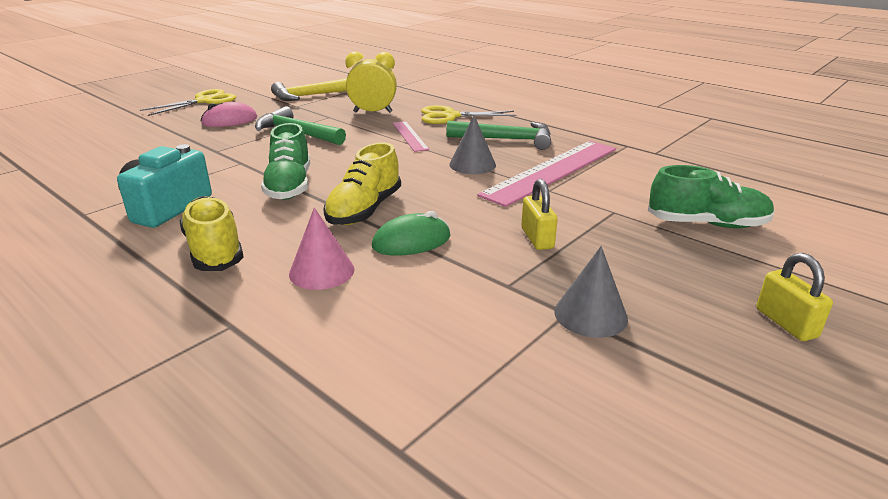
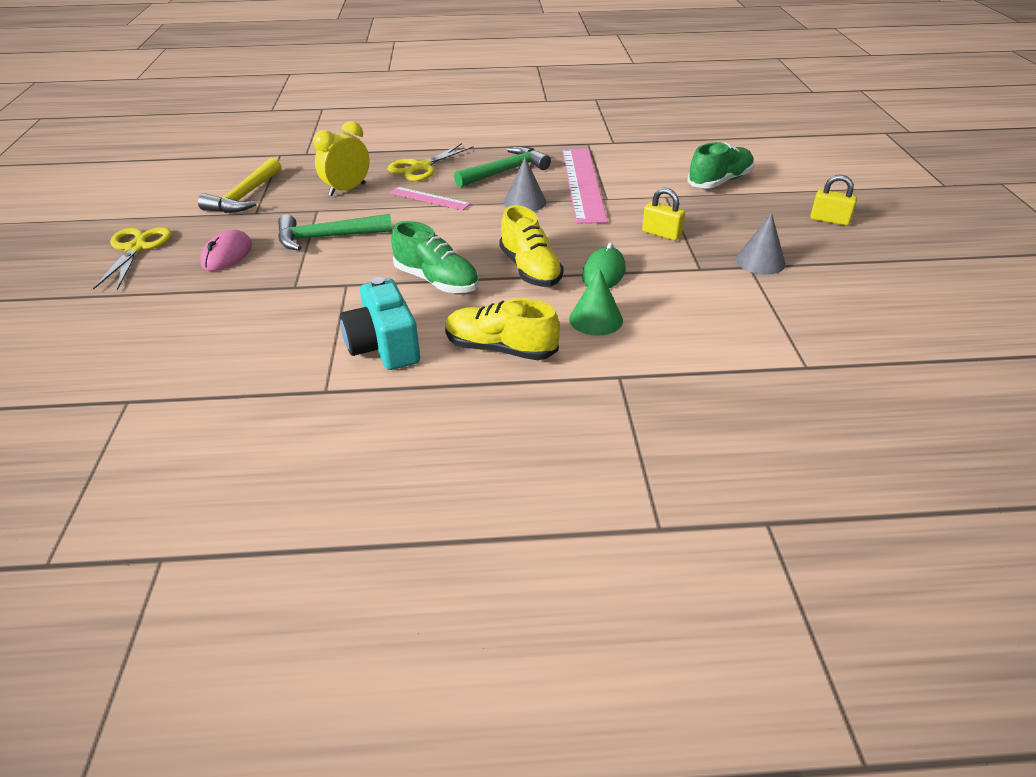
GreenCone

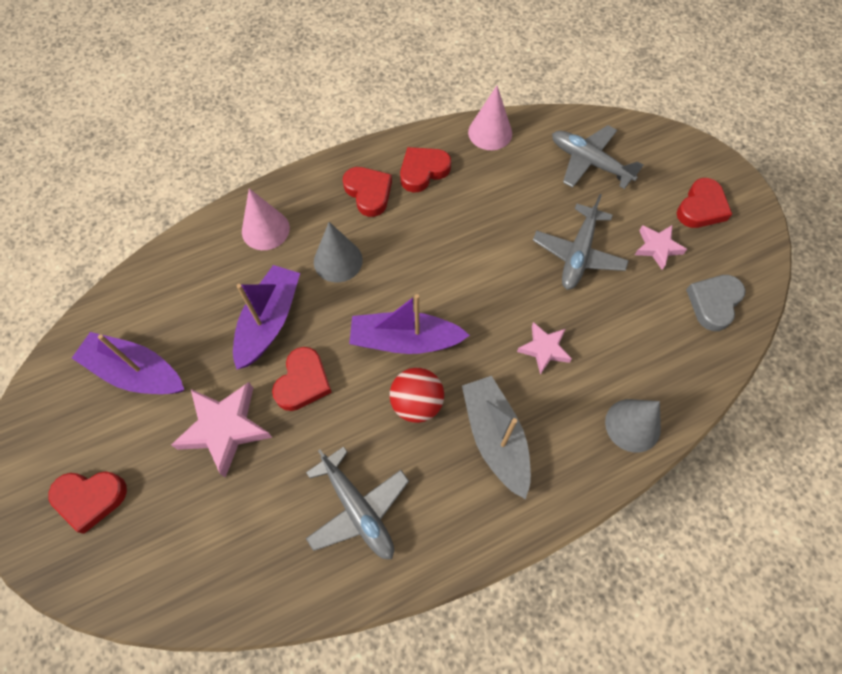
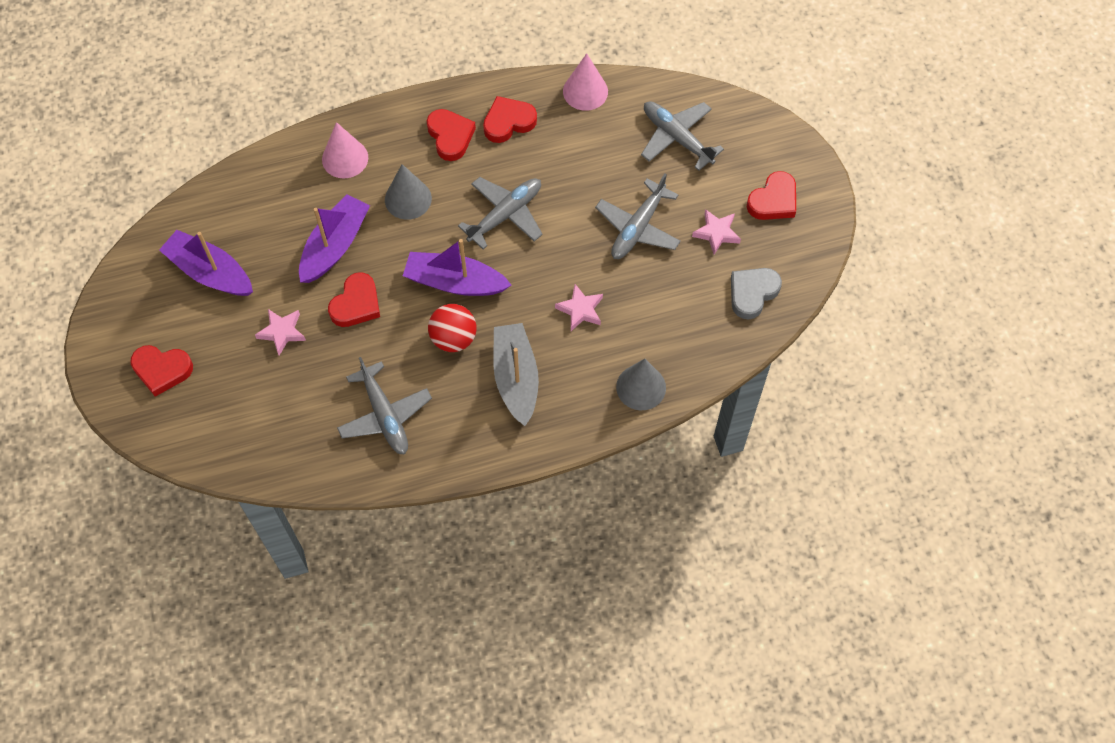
PinkStar (no. 1 from left); GreyPlane (no. 2 from left)

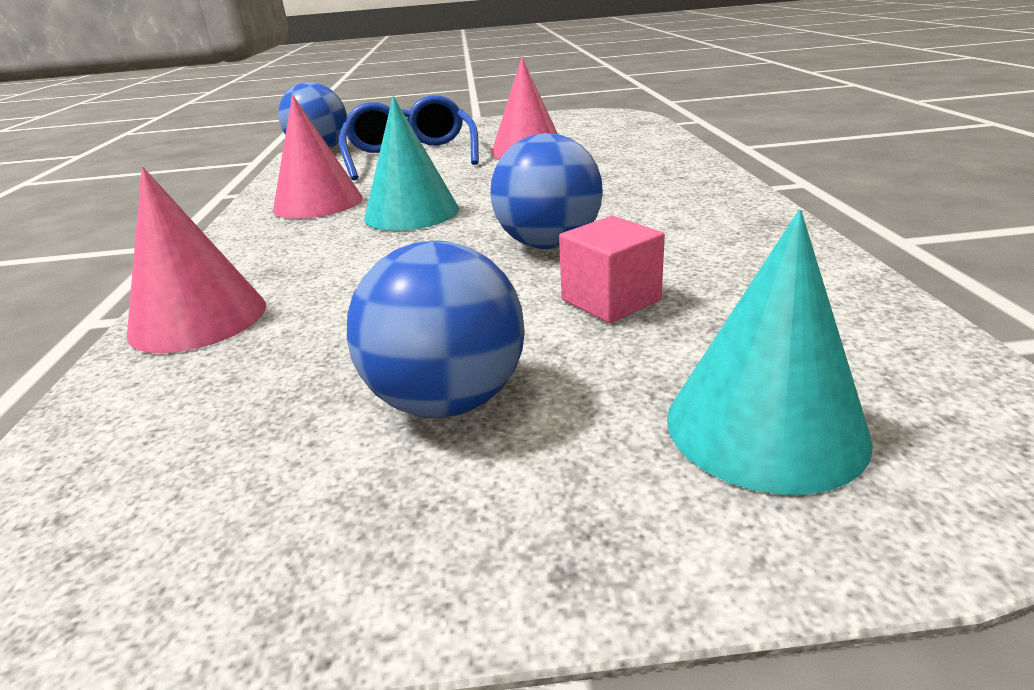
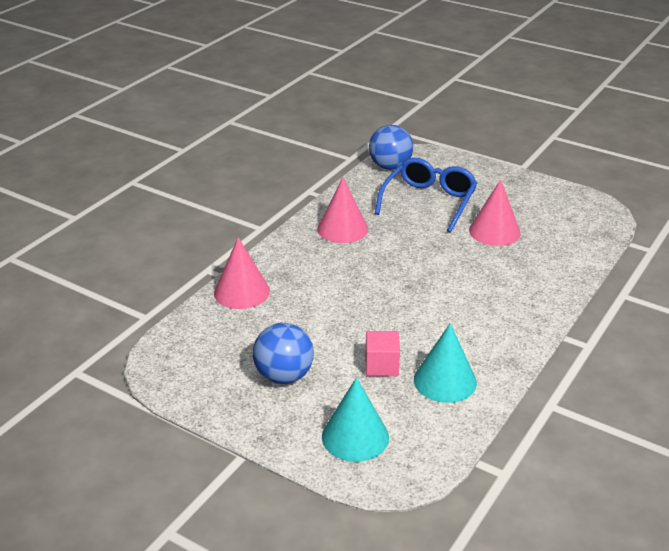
TurquoiseCone (no. 2 from left); BlueBall (no. 3 from left in the first image)

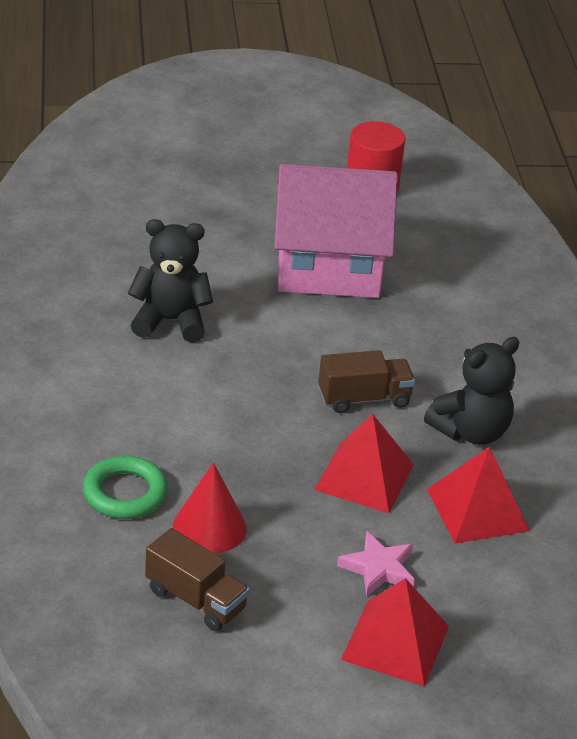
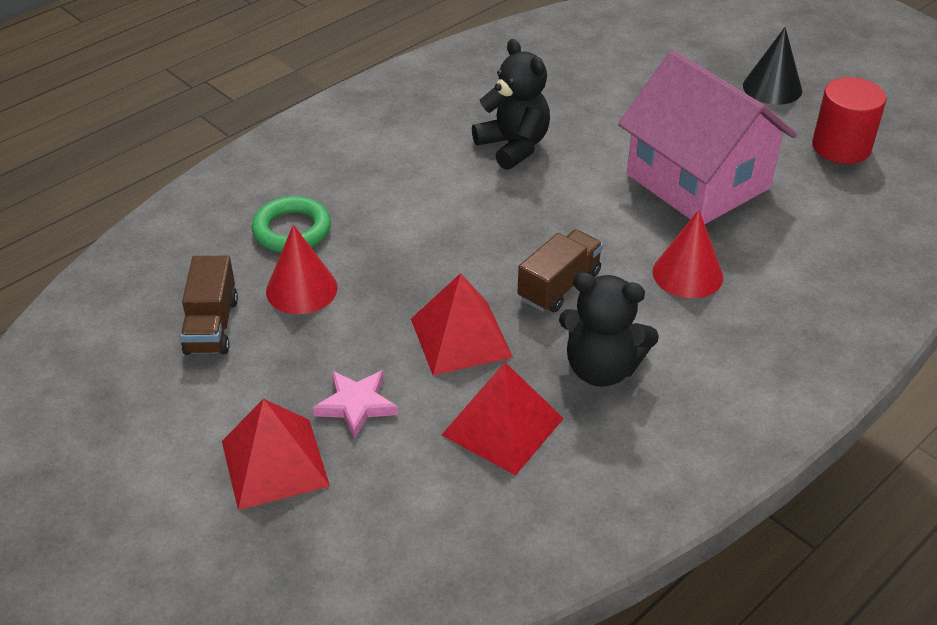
BrownTruck (no. 2 from left); BlackCone; RedCone (no. 2 from left)

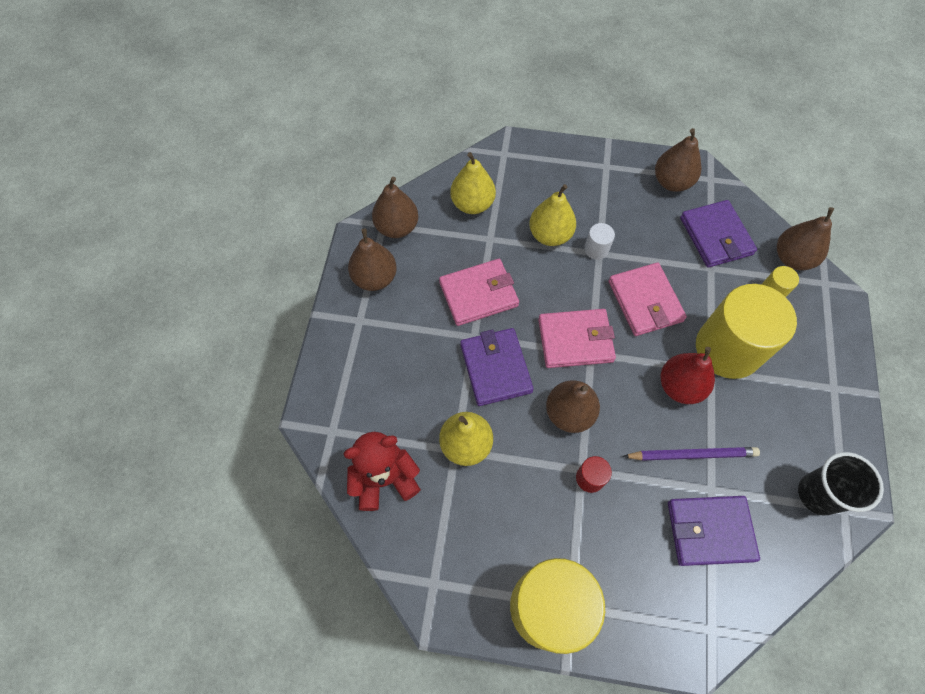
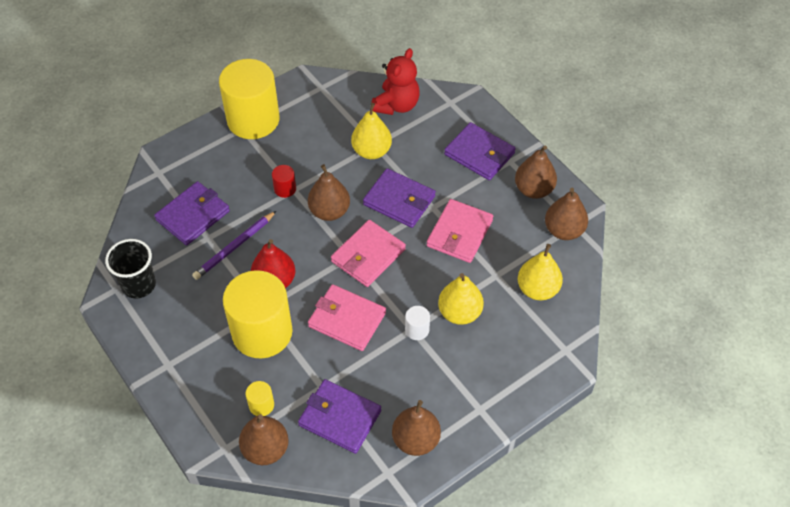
PurpleWallet (no. 4 from left)

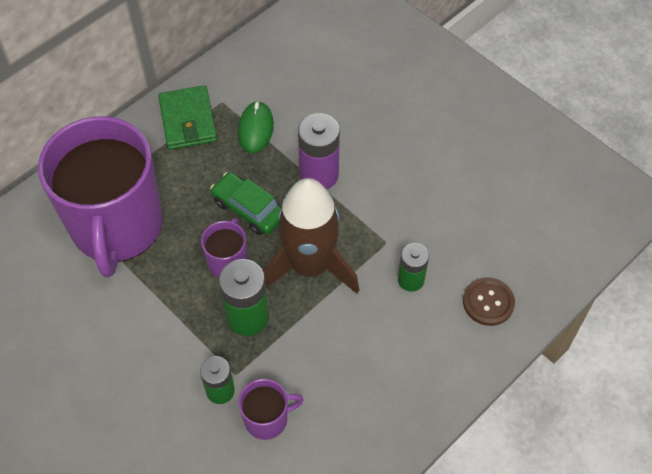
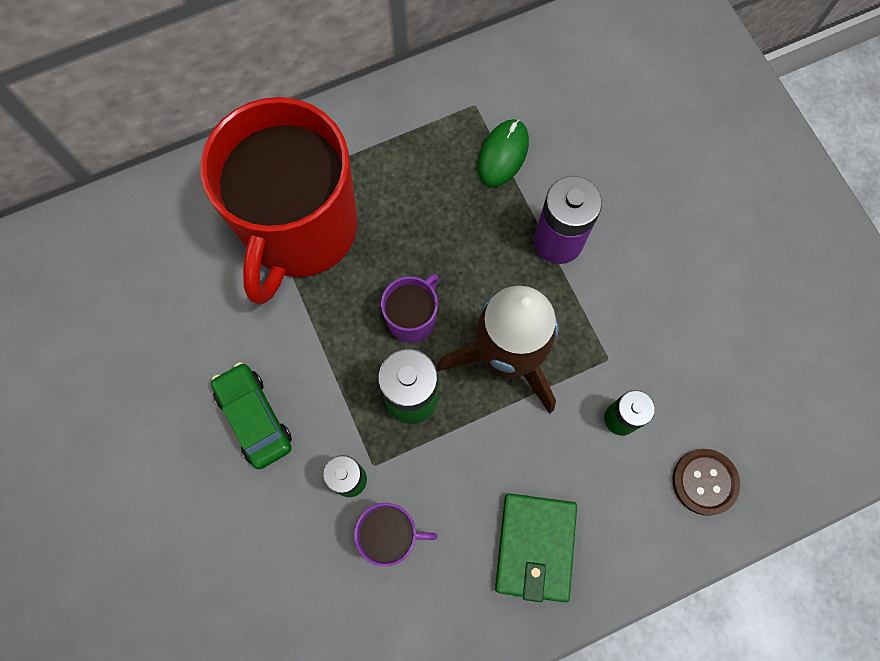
GreenWallet; RedMug; GreenCar

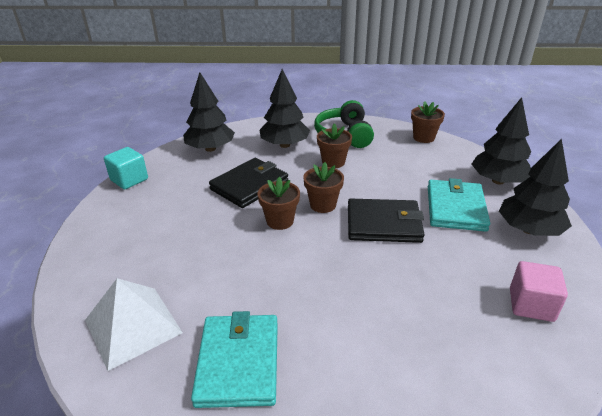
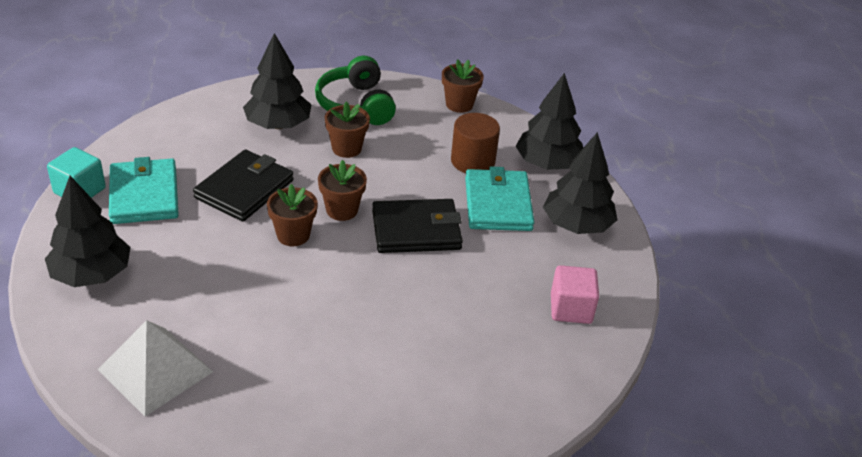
BlackTree (no. 1 from left); TurquoiseWallet (no. 1 from left); BrownCylinder

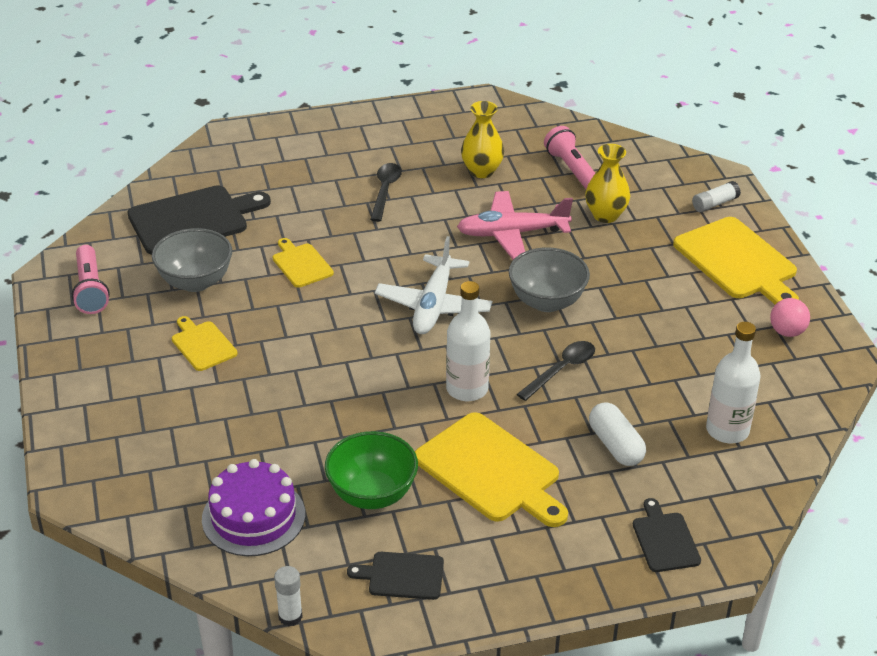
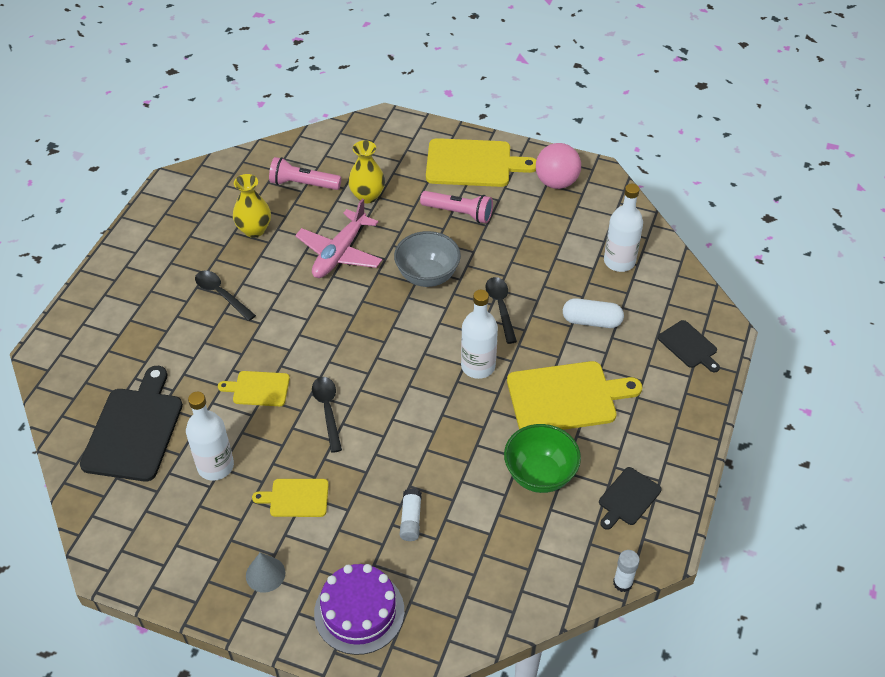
WhiteGlueStick (no. 1 from left); WhiteBottle (no. 1 from left); WhitePlane; PinkFlashlight (no. 2 from left); PinkBall; PurpleCake; BlackCuttingBoard (no. 3 from left); BlackSpoon (no. 2 from left); GreyCone

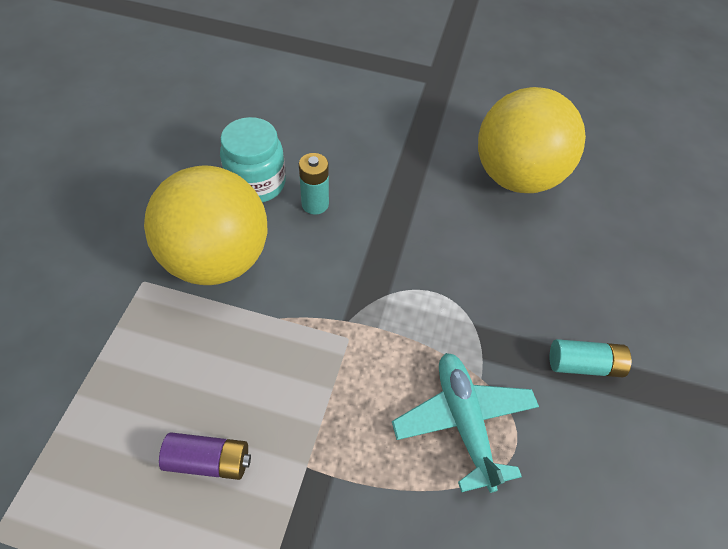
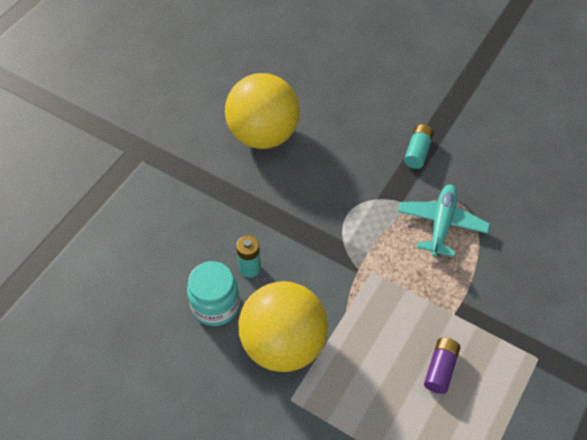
TurquoisePlane

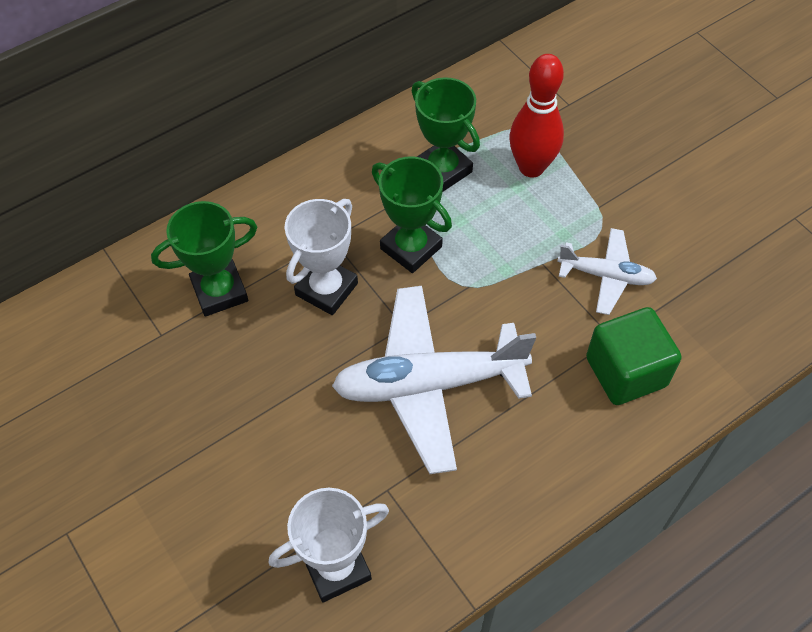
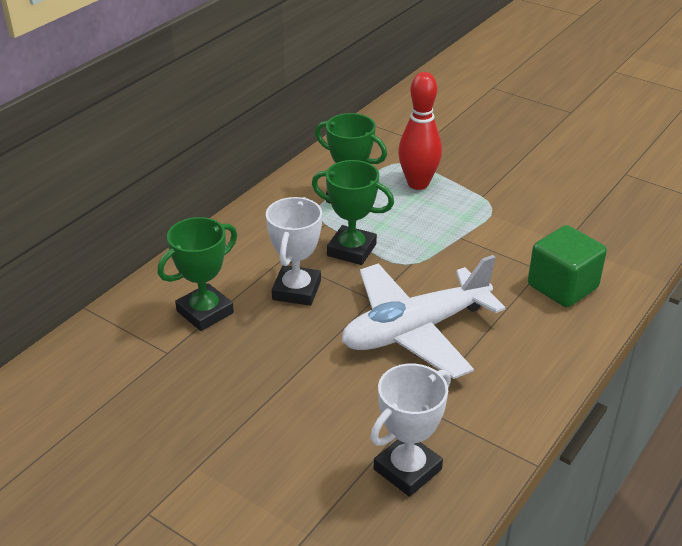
WhitePlane (no. 2 from left in the first image)

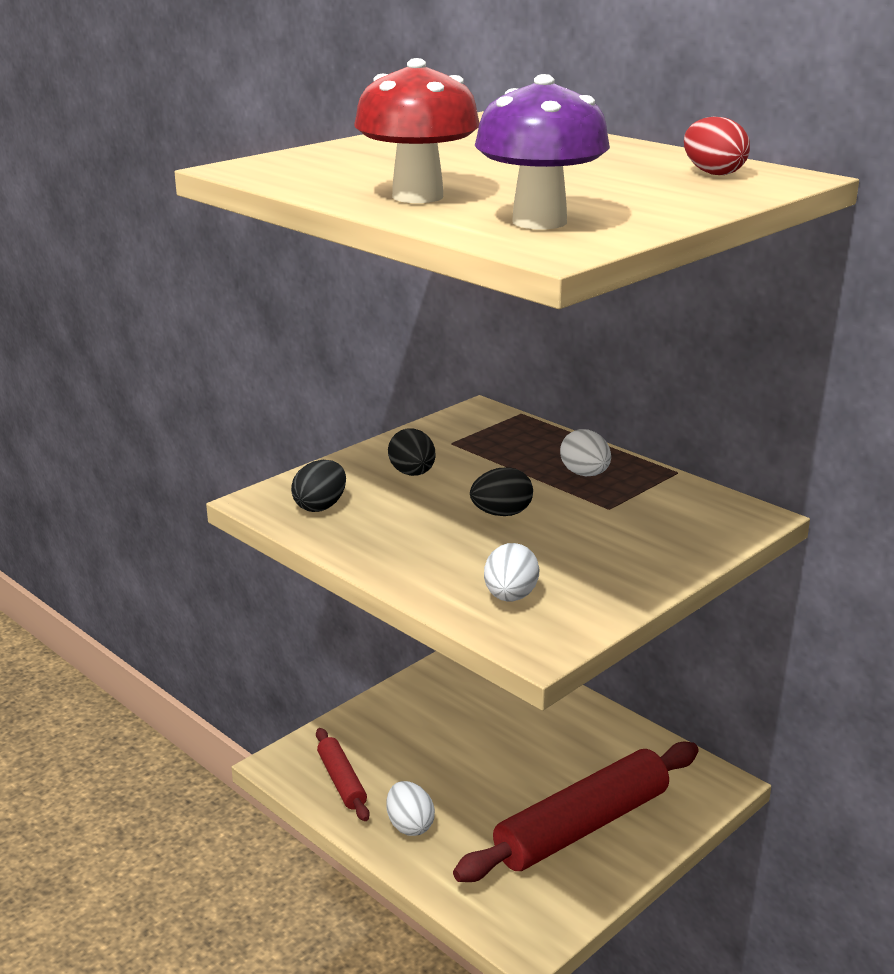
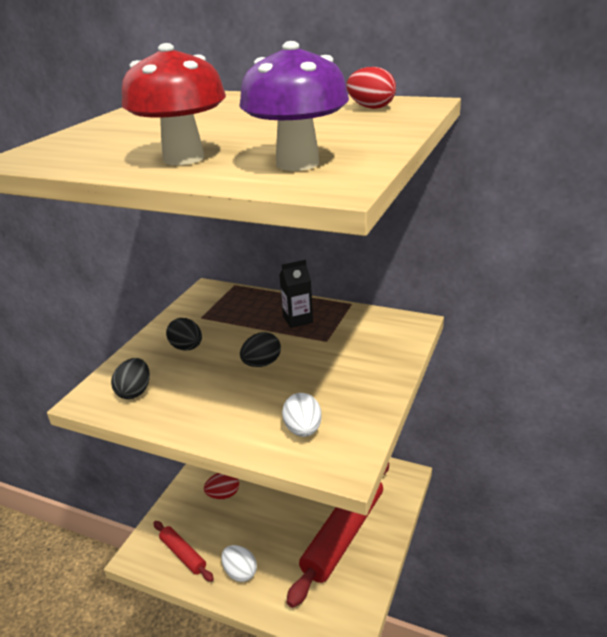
BlackCarton; RedEgg (no. 1 from left)

